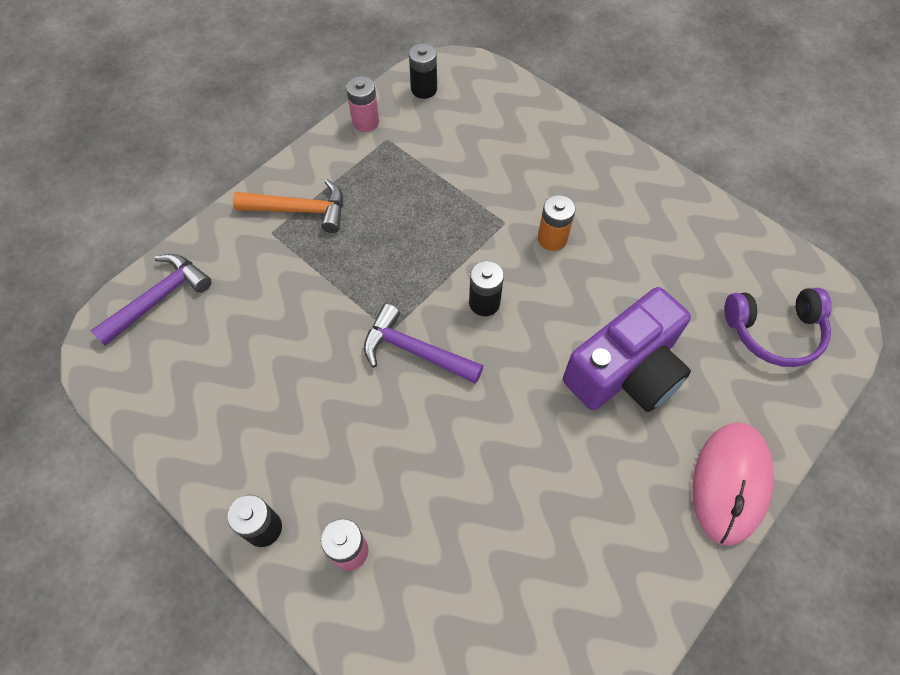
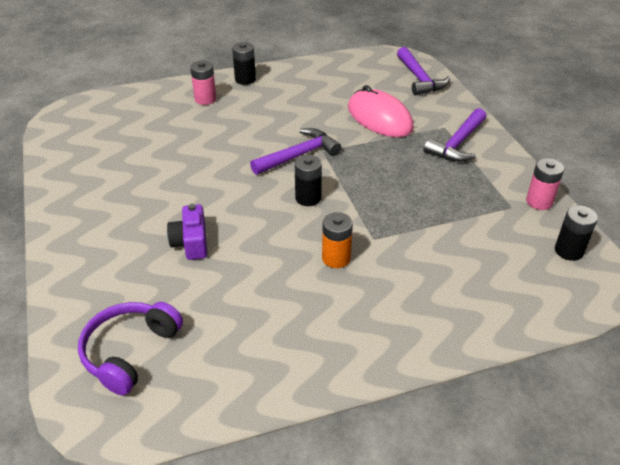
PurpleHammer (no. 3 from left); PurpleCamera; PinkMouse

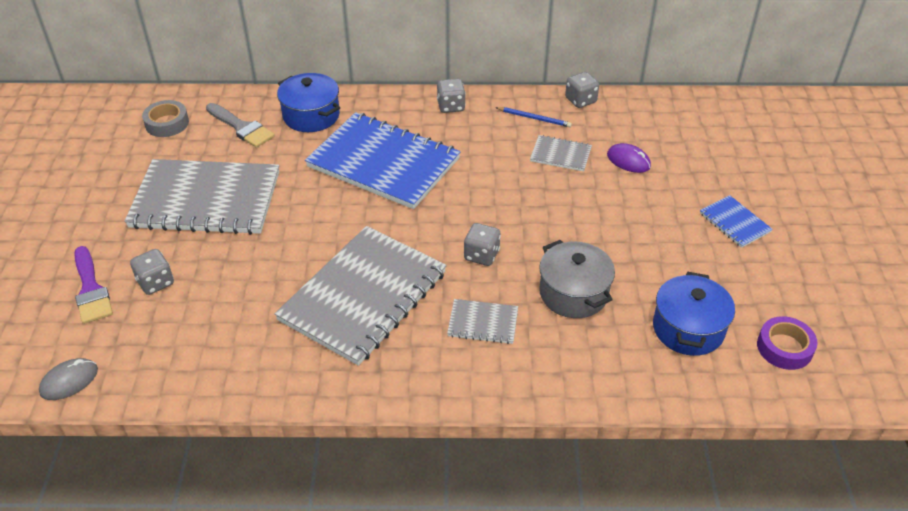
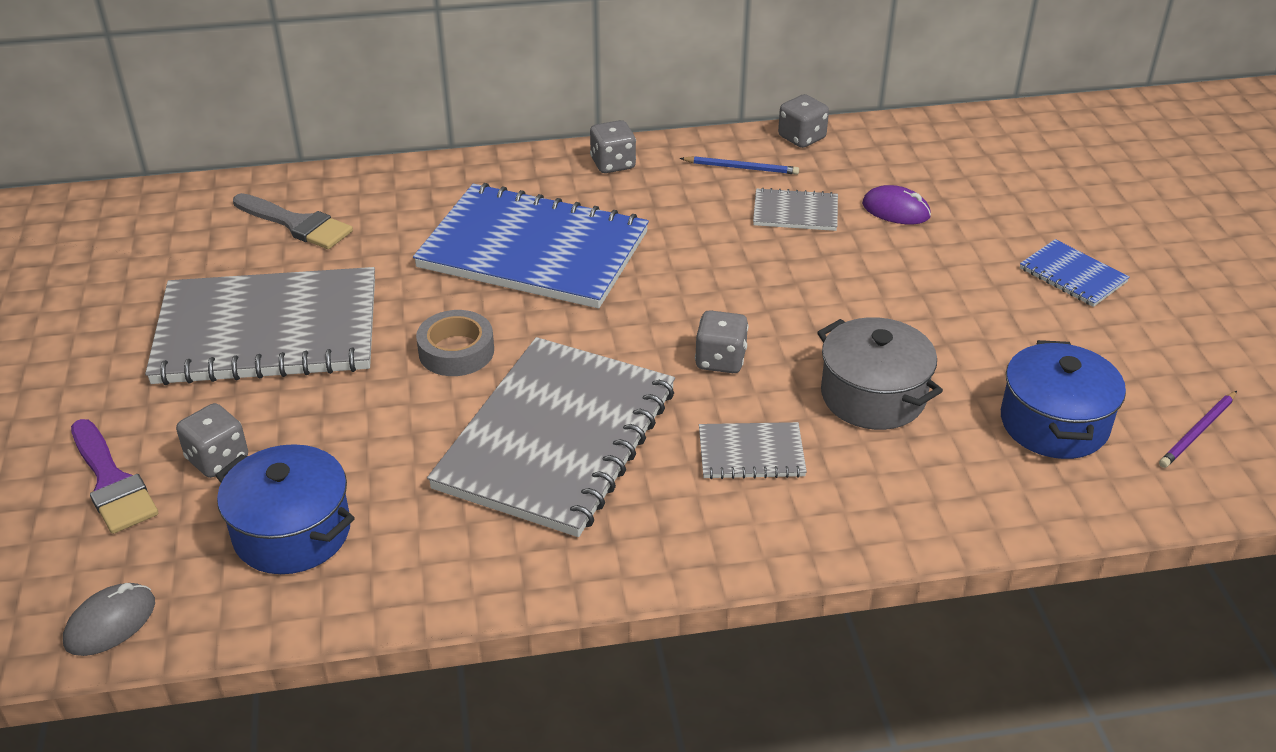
BluePot (no. 1 from left); GreyTape; PurplePencil

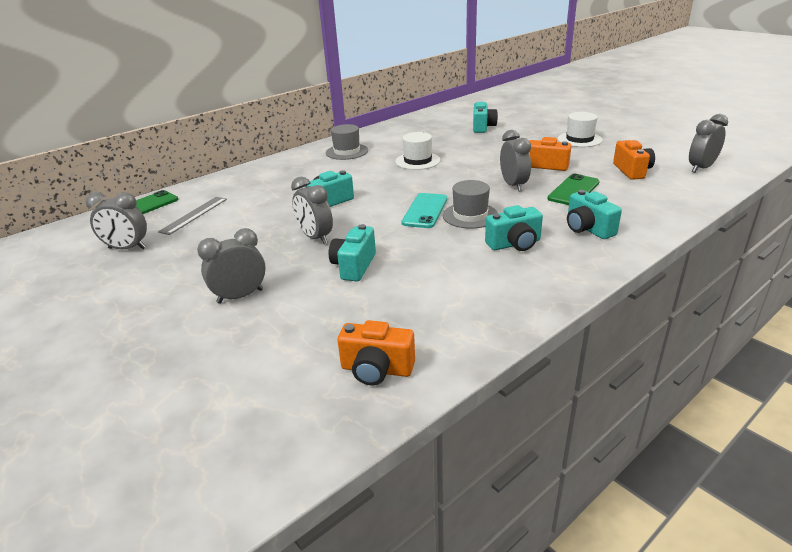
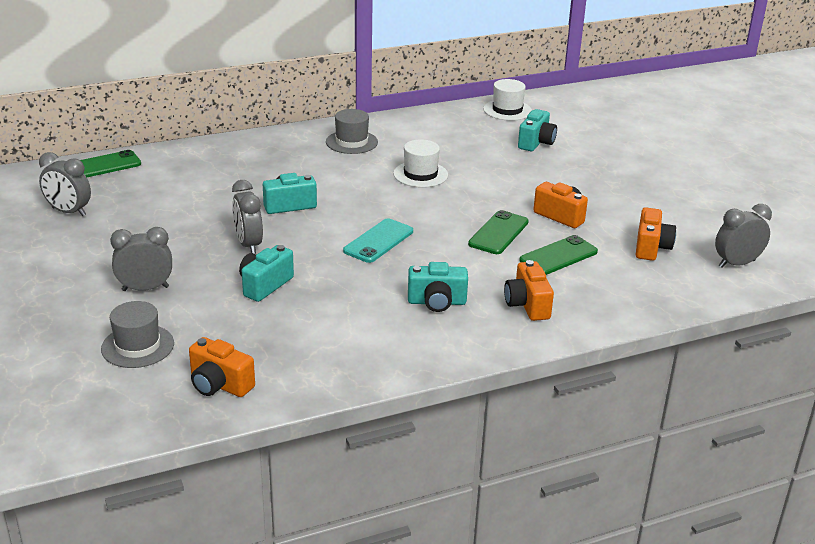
WhiteHat (no. 2 from left); GreenPhone (no. 2 from left); GreyHat (no. 1 from left); OrangeCamera (no. 2 from left); GreyRuler

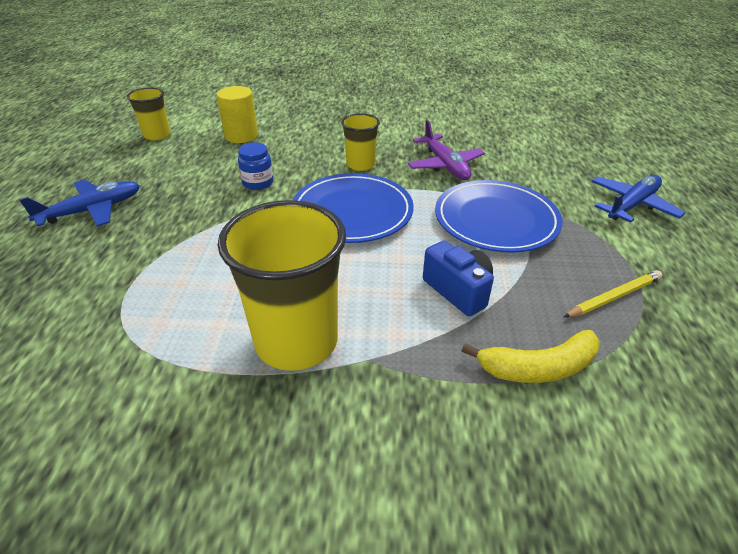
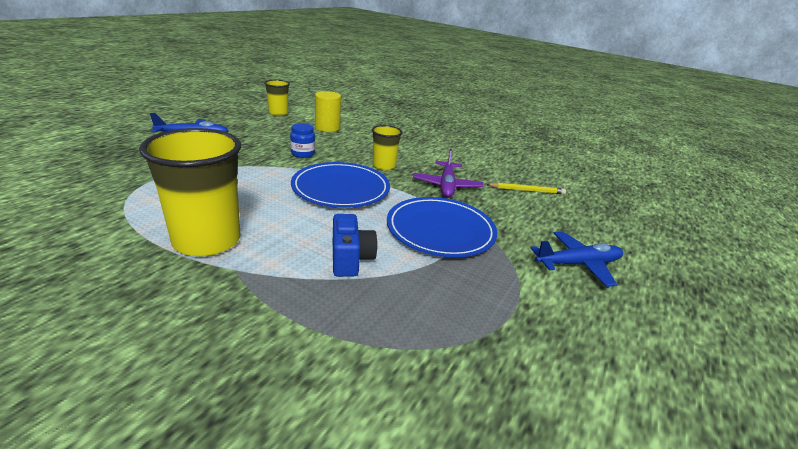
YellowPencil; YellowBanana

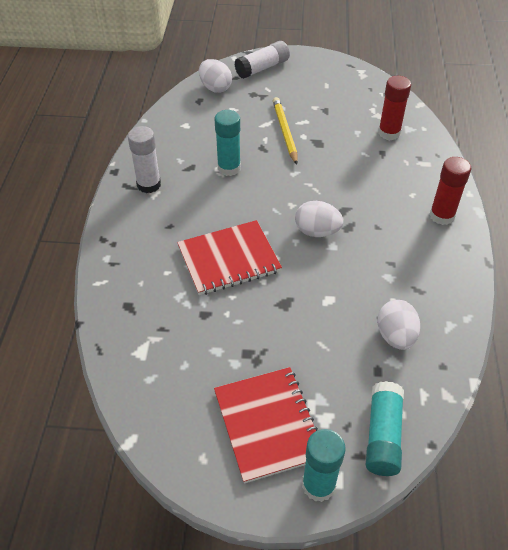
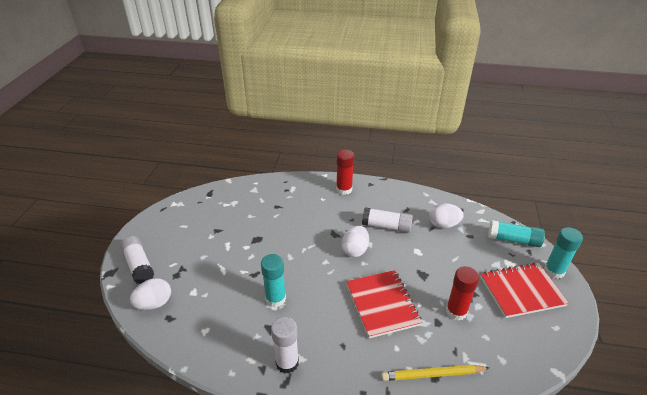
RedGlueStick (no. 2 from left); YellowPencil; WhiteGlueStick (no. 3 from left)

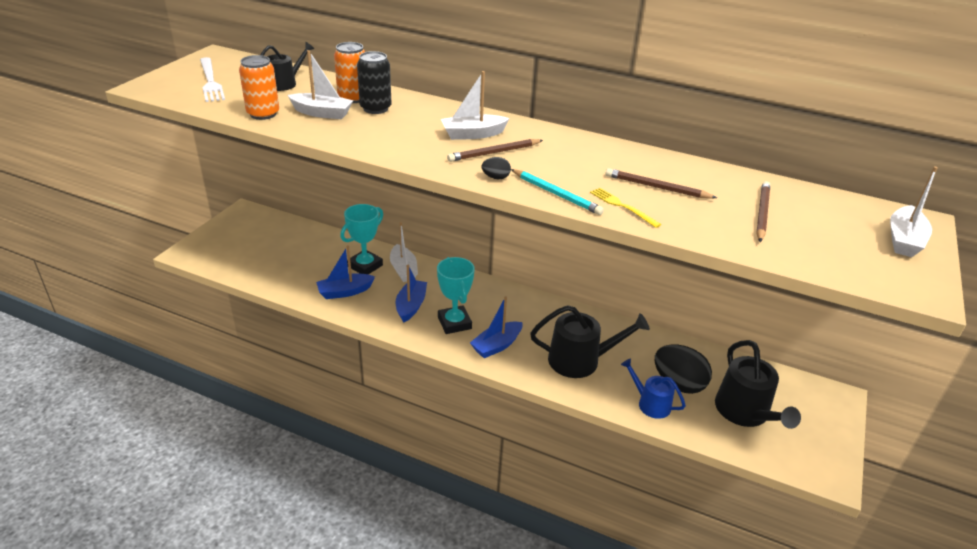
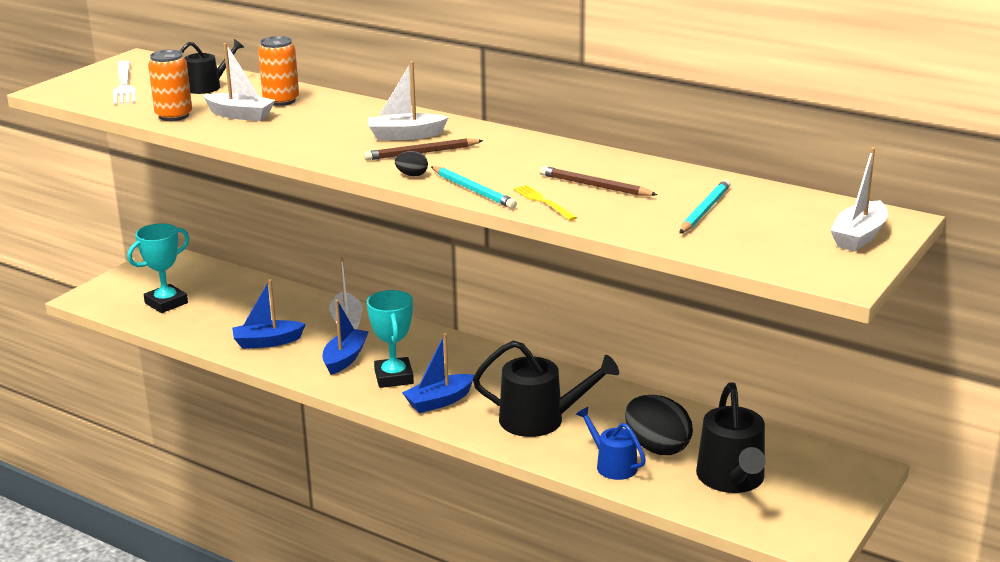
BlackCan; TurquoisePencil (no. 2 from left); TurquoiseTrophy (no. 1 from left)

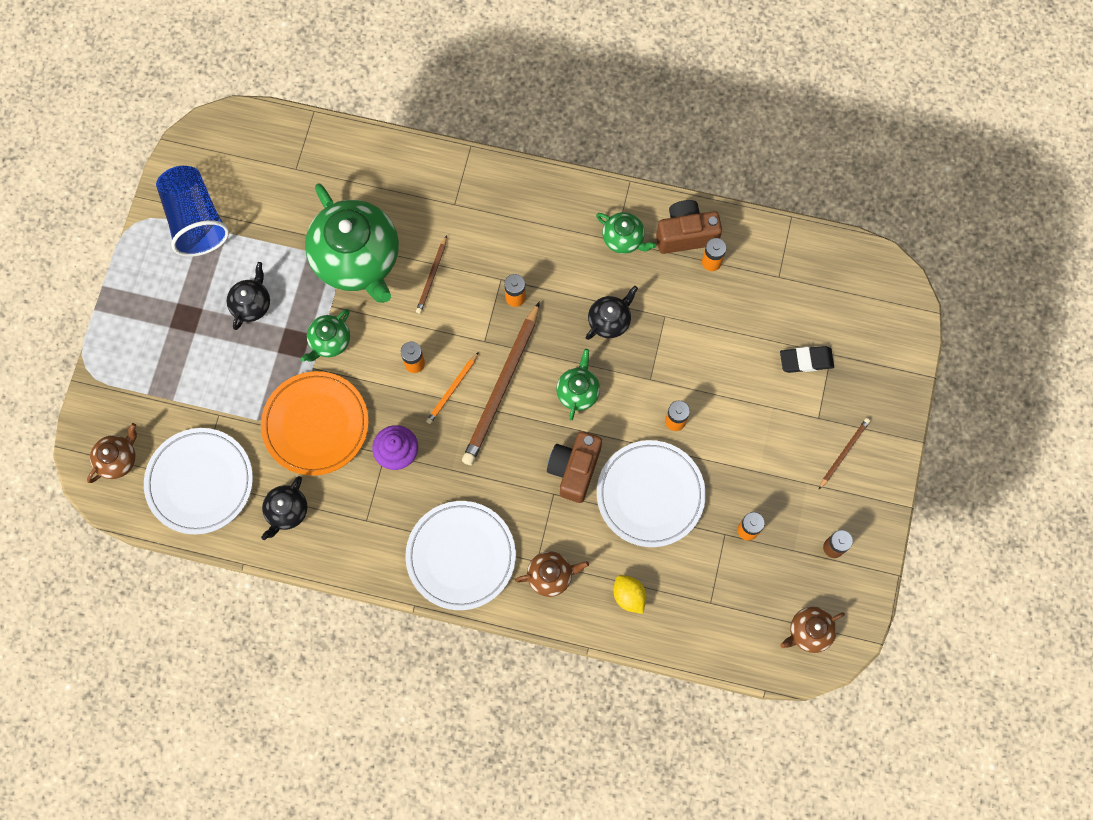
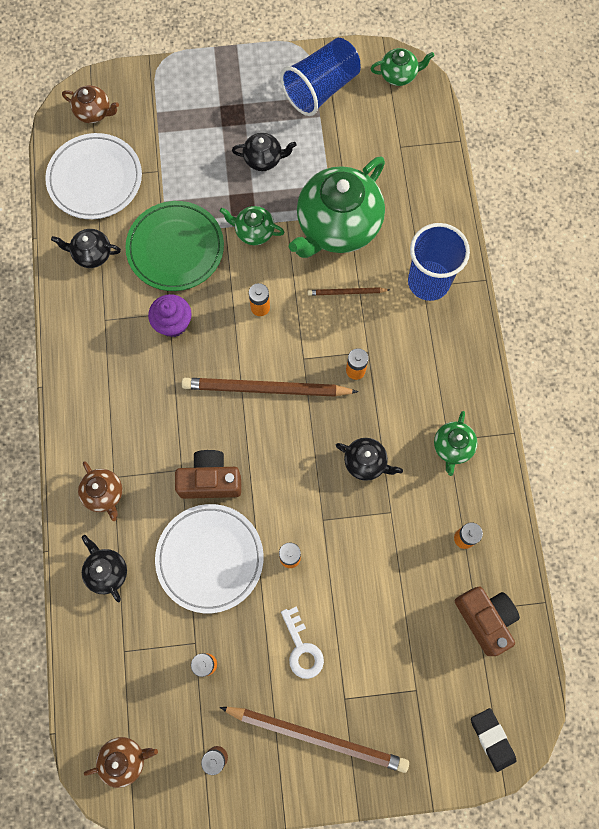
BrownCamera (no. 2 from left); BlackEraser; GreenTeapot (no. 3 from left); OrangePencil; GreenPlate; BrownPencil (no. 2 from left); WhitePlate (no. 2 from left in the first image); BlackTeapot (no. 2 from left); BrownTeapot (no. 3 from left); BlueCup (no. 2 from left); WhiteKey

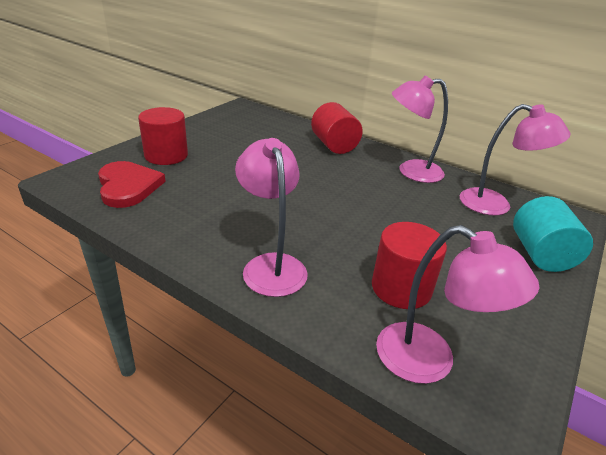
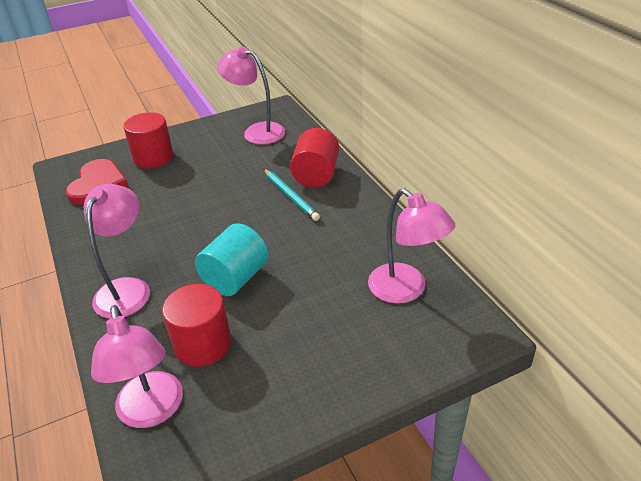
PinkLamp (no. 3 from left); TurquoiseCylinder; TurquoisePencil

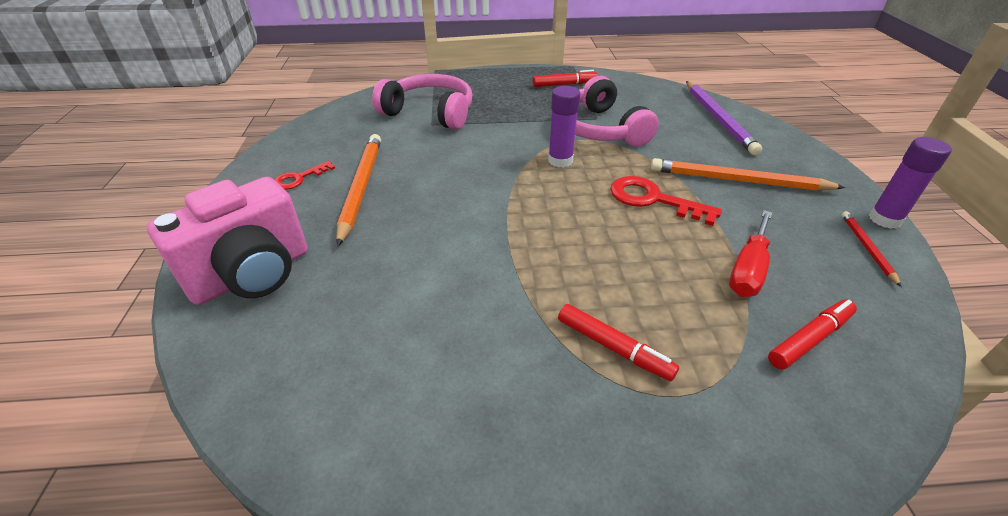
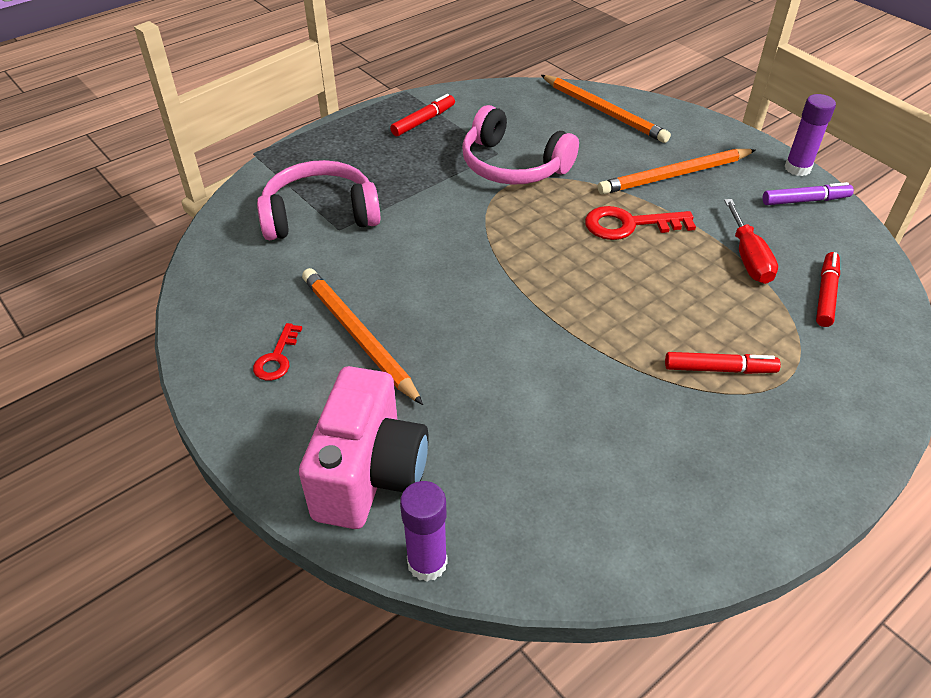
OrangePencil (no. 2 from left); PurpleGlueStick (no. 1 from left); PurpleMarker

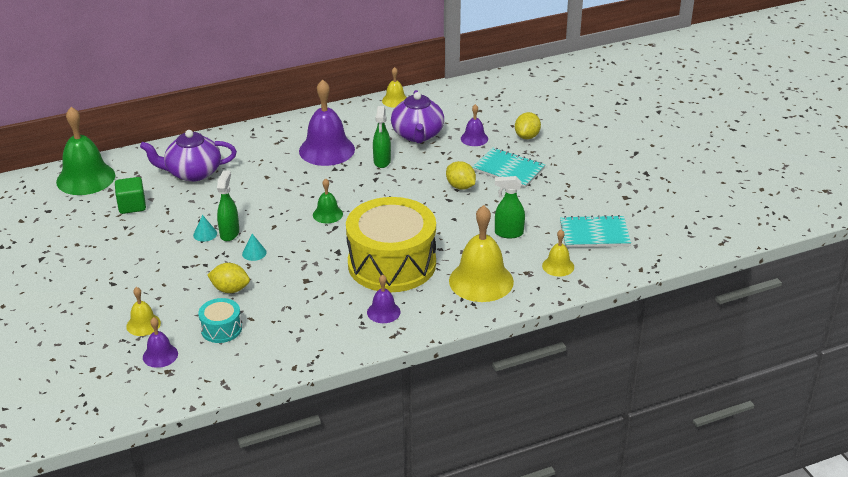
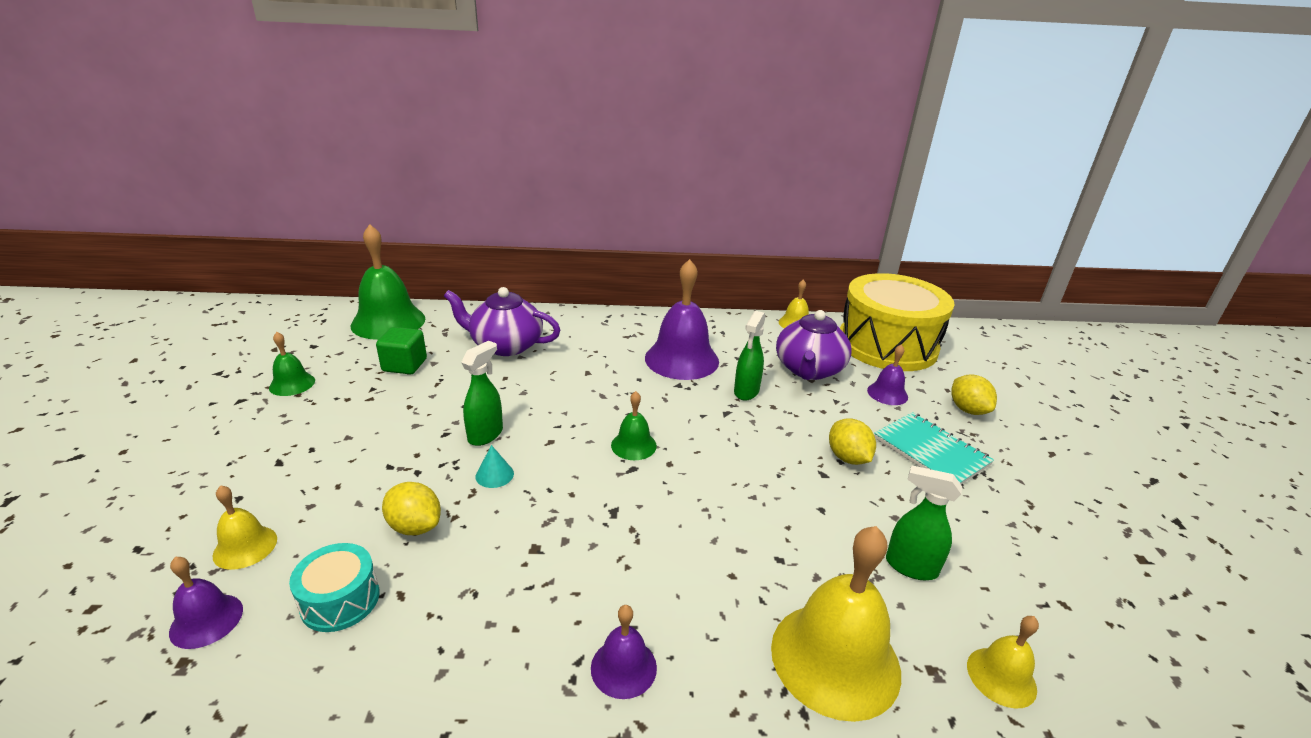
YellowLemon (no. 3 from left); YellowDrum; TurquoiseCone (no. 1 from left in the first image); TurquoiseNotebook (no. 2 from left in the first image); GreenBell (no. 1 from left)

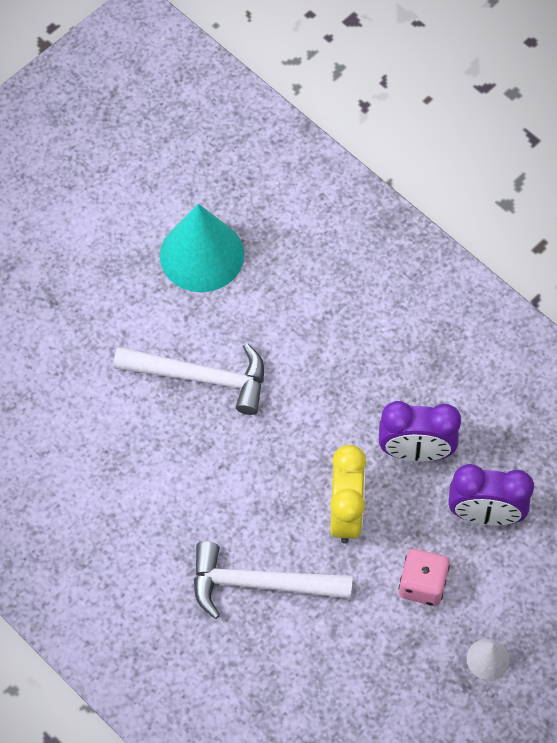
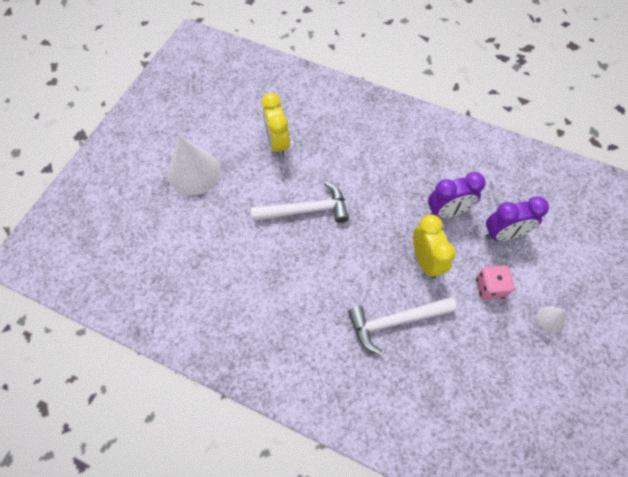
YellowClock (no. 1 from left); WhiteCone (no. 1 from left)

